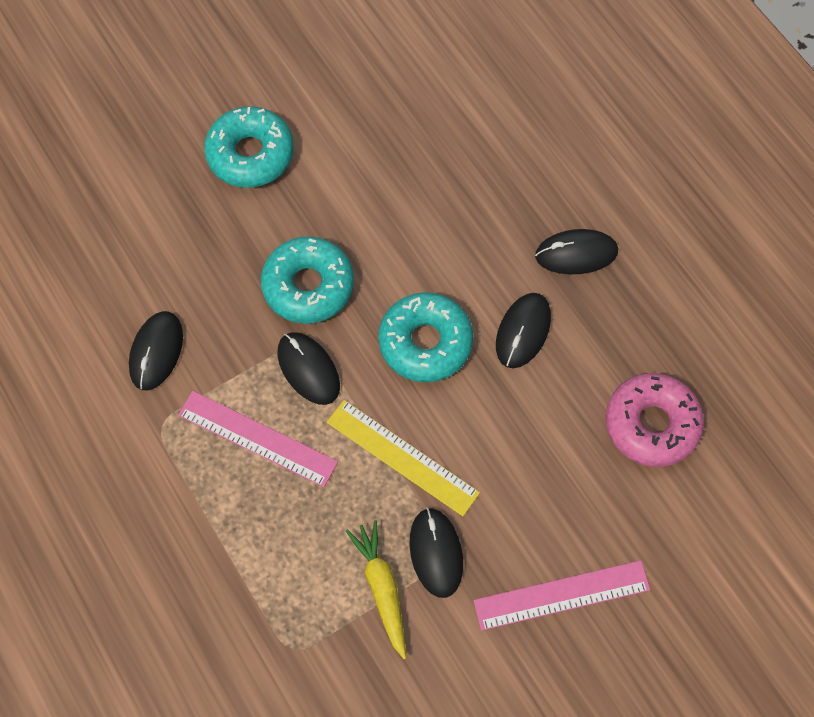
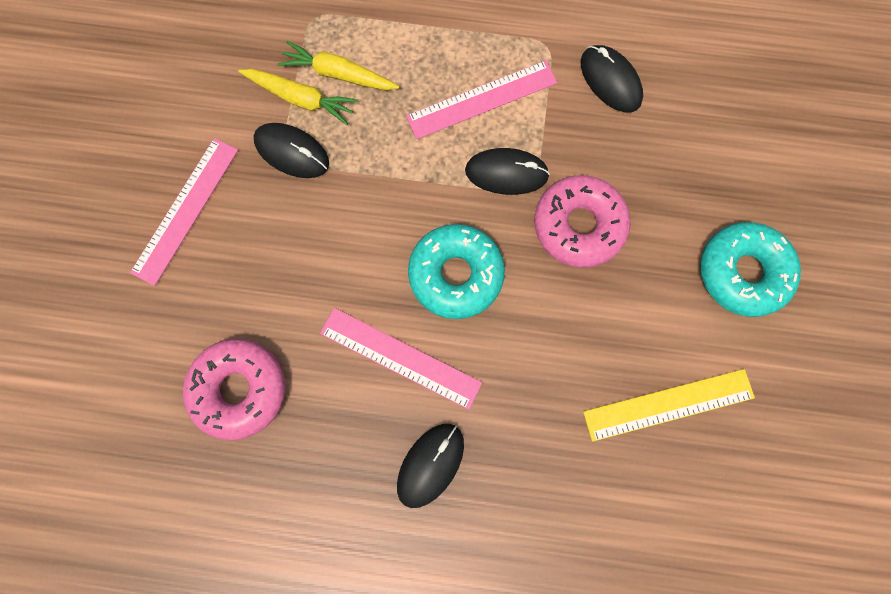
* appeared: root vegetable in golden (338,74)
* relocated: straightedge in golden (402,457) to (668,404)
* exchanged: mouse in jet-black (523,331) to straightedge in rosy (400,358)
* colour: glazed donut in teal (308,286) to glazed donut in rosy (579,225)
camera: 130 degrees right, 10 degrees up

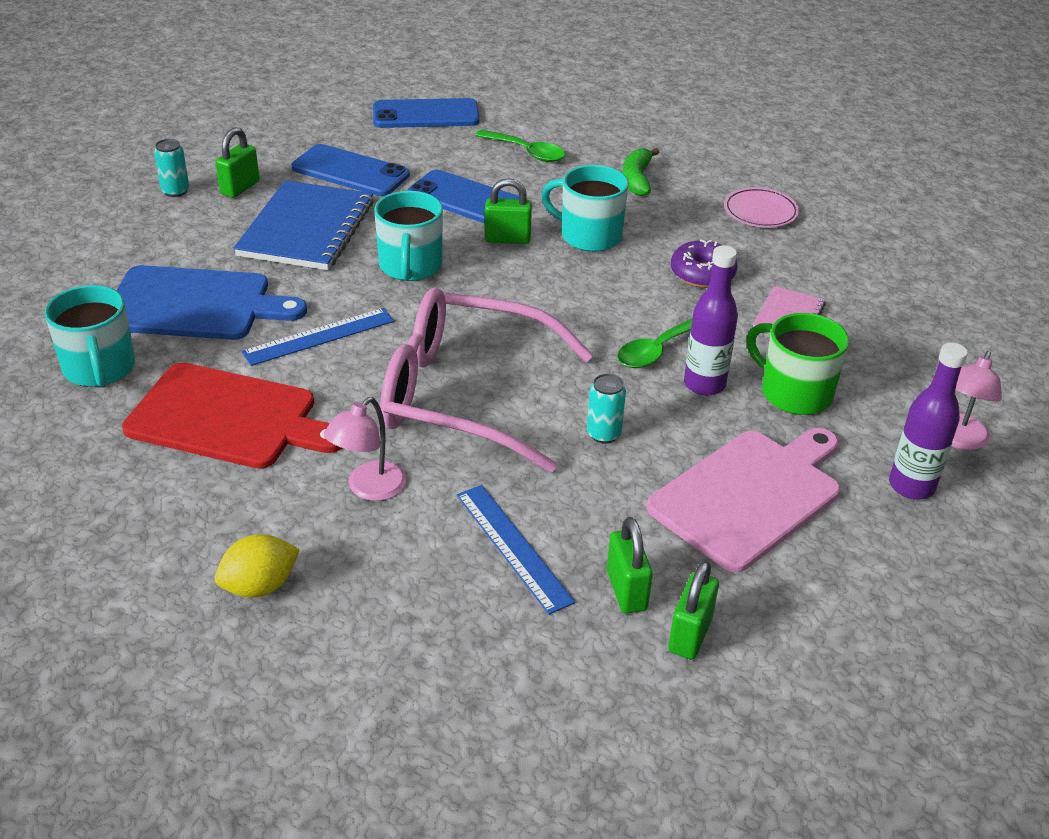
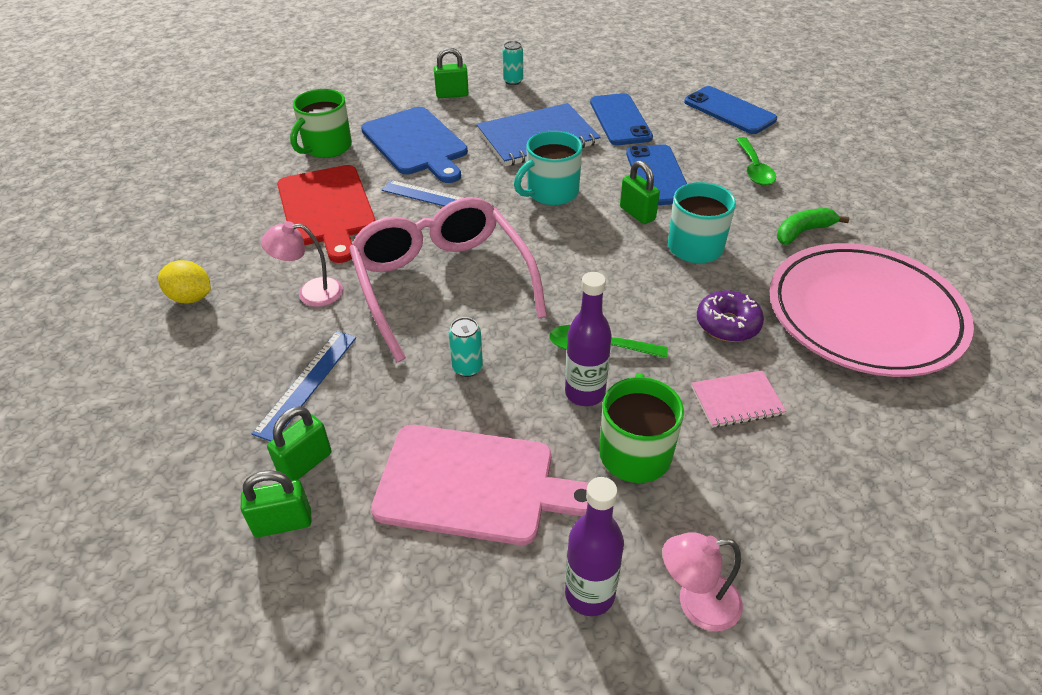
* relocated: small lock in green (240,188) to (452,95)
* colour: mug in teal (99,368) to mug in green (327,147)
* size: dinner plate in rosy (760,212) = (864,315) x2.44
camera: 55 degrees right, 5 degrees up

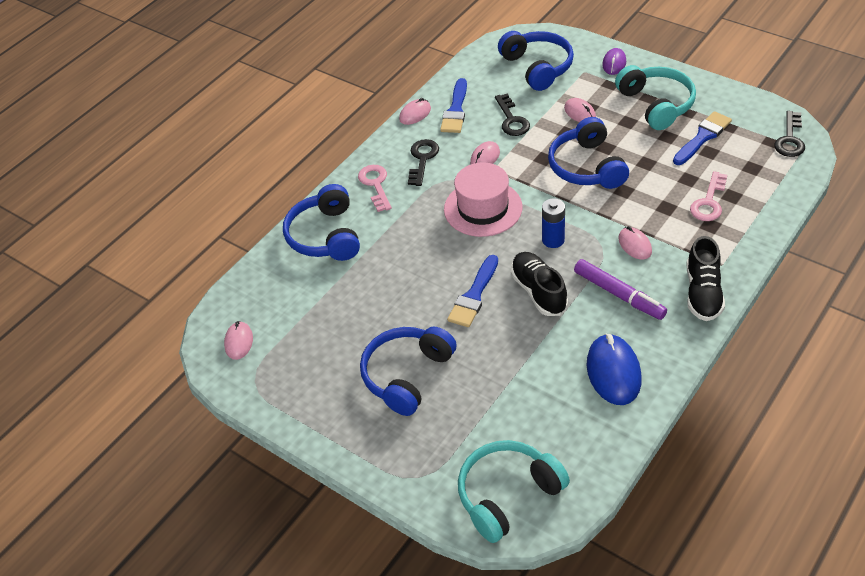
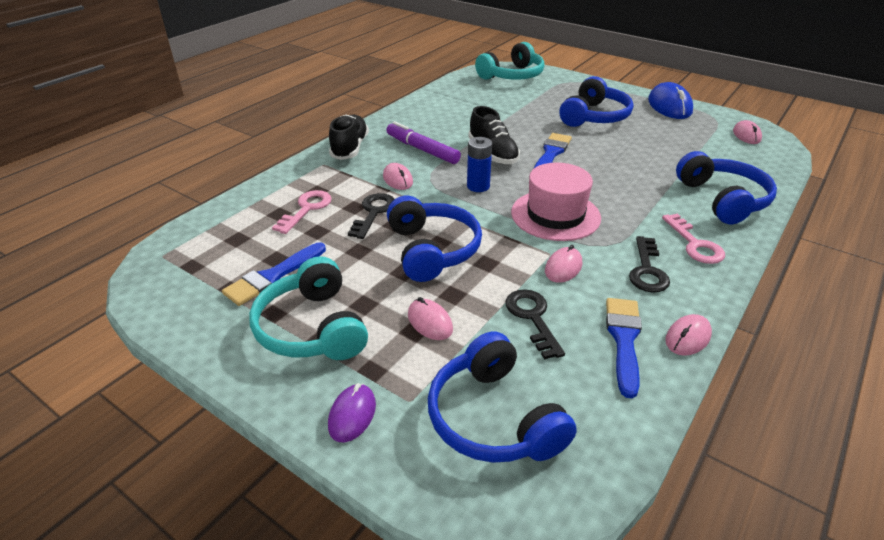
* relocated: mouse in cobalt (613,372) to (669,106)
* relocated: door key in jet-black (790,139) to (373,213)
camera: 175 degrees right, 10 degrees down

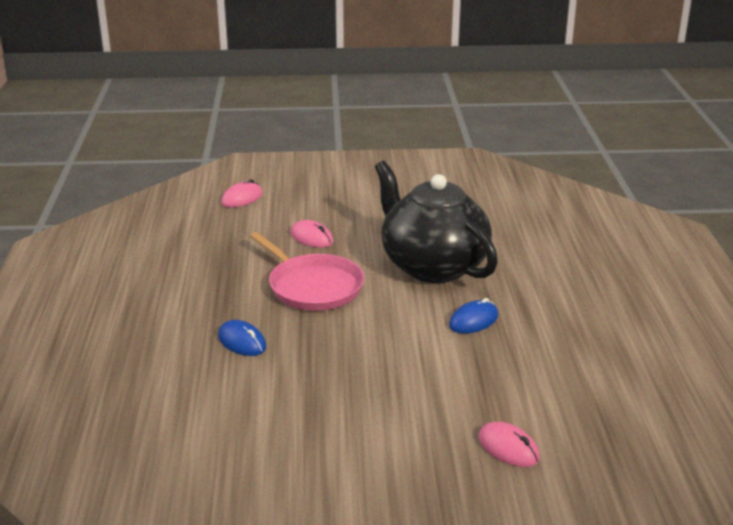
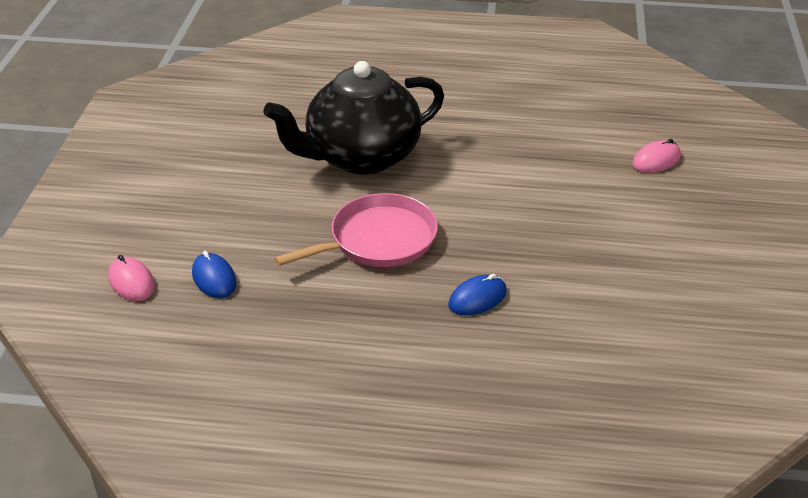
* missing: mouse in rosy (311,238)
* relocated: mouse in cobalt (473,321) to (214,278)
camera: 80 degrees left, 10 degrees up

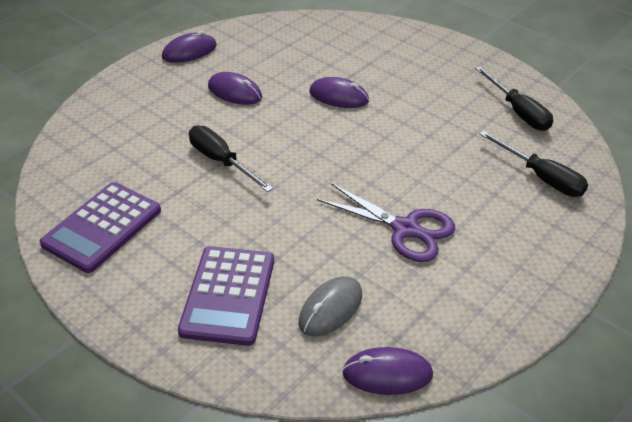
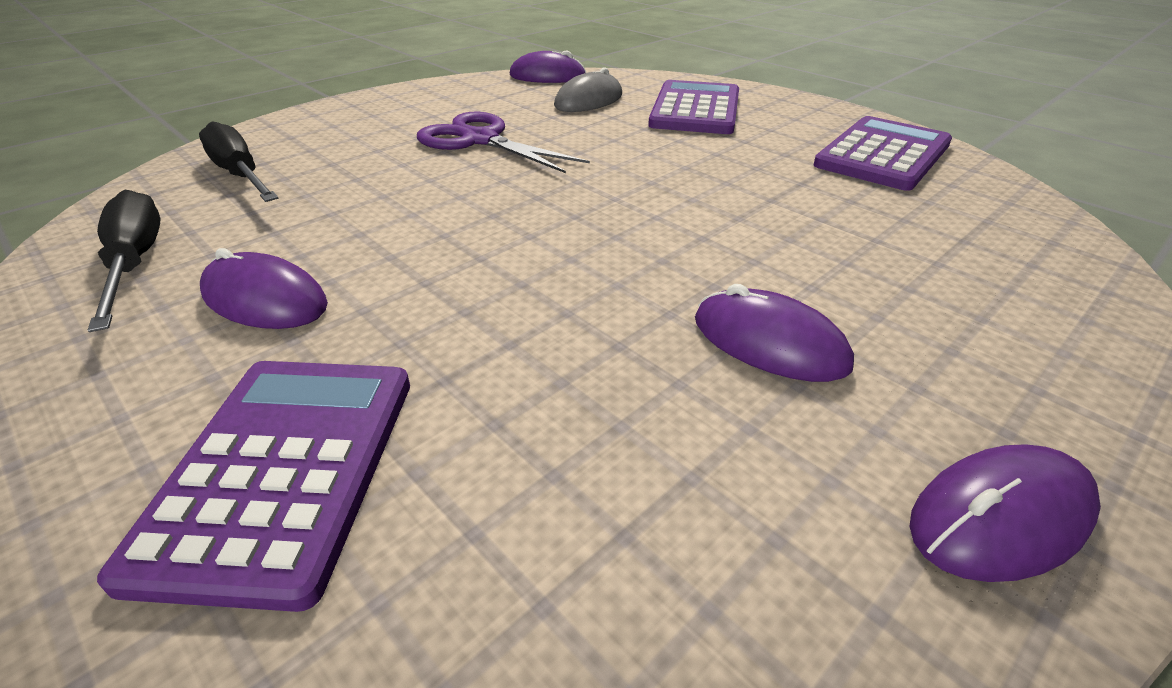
* missing: flat screwdriver in jet-black (221,161)
* appeared: calculator in royal purple (282,470)
* relocated: mouse in royal purple (338,96) to (265,299)
camera: 175 degrees left, 5 degrees down

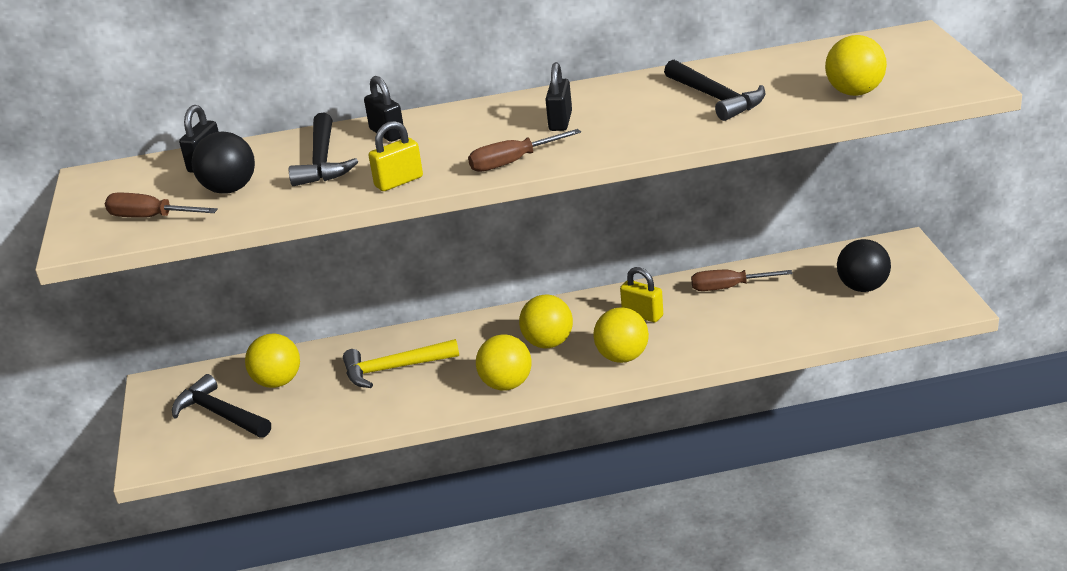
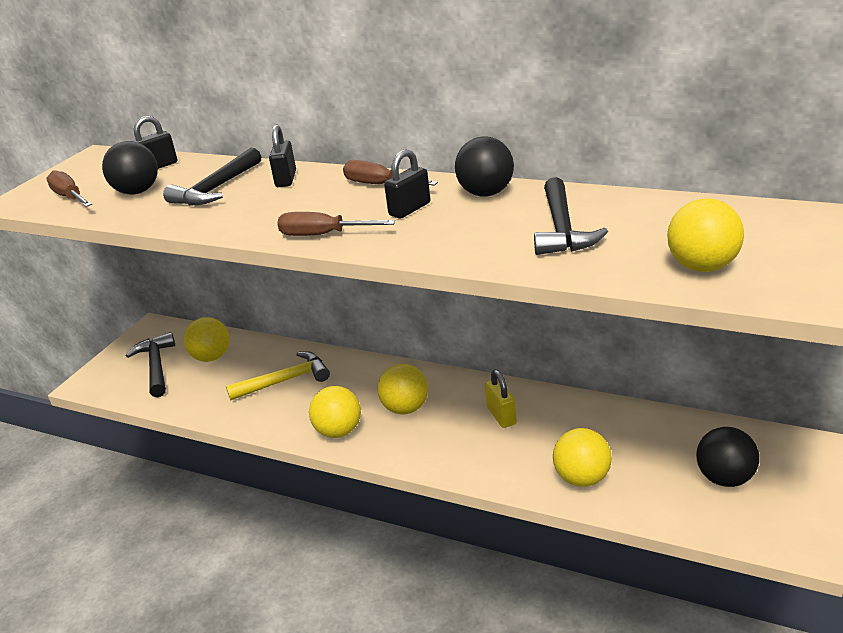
* missing: small lock in golden (399,182)
* appeared: ball in jet-black (486,193)
* relocated: ball in golden (622,357) to (582,478)
* relocated: flat screwdriver in dark brown (728,287) to (379,185)
* spun: carpenter's hammer in golden (394,369) = (285,380) 135 degrees clockwise
camera: 35 degrees right, 0 degrees up

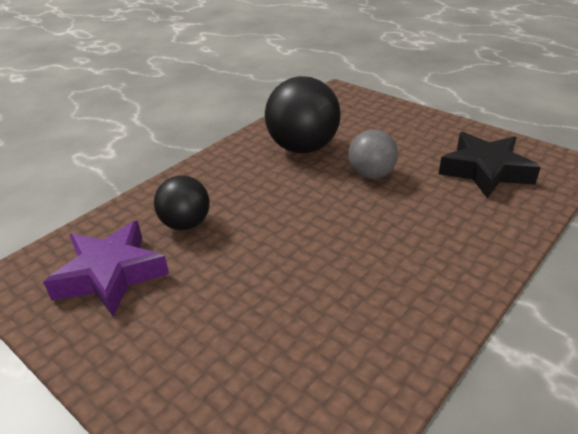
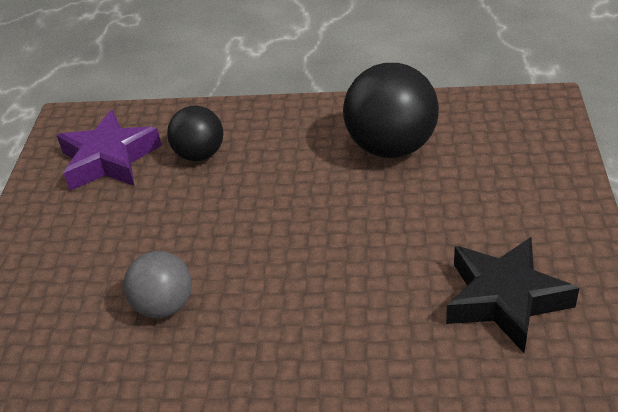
* relocated: ball in gray (371,174) to (164,306)
camera: 55 degrees right, 5 degrees up

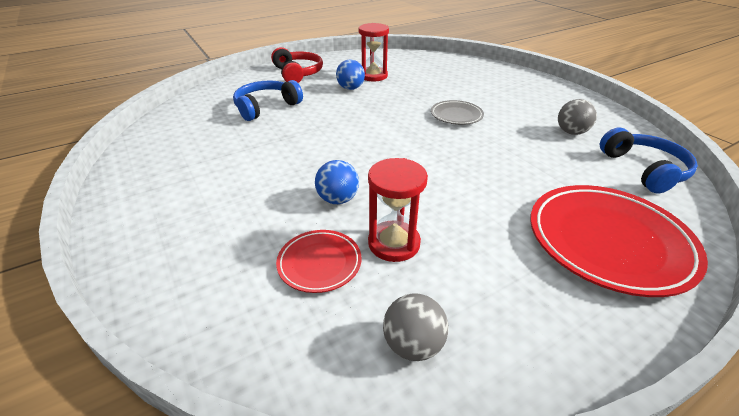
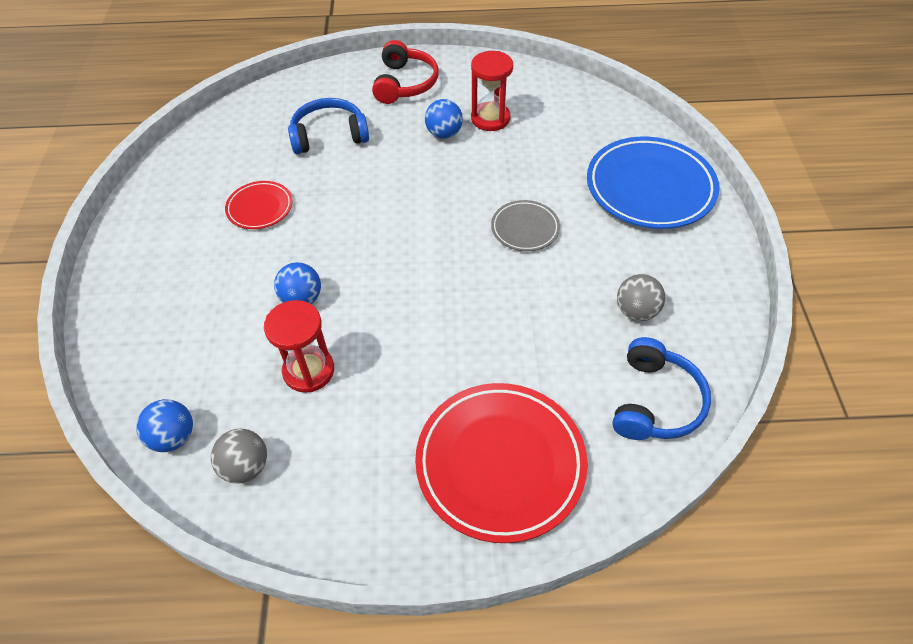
* appeared: ball in cobalt (173,437)
* appeared: dinner plate in cobalt (650,188)
* relocated: dinner plate in red (319,263) to (260,208)
camera: 30 degrees right, 15 degrees up

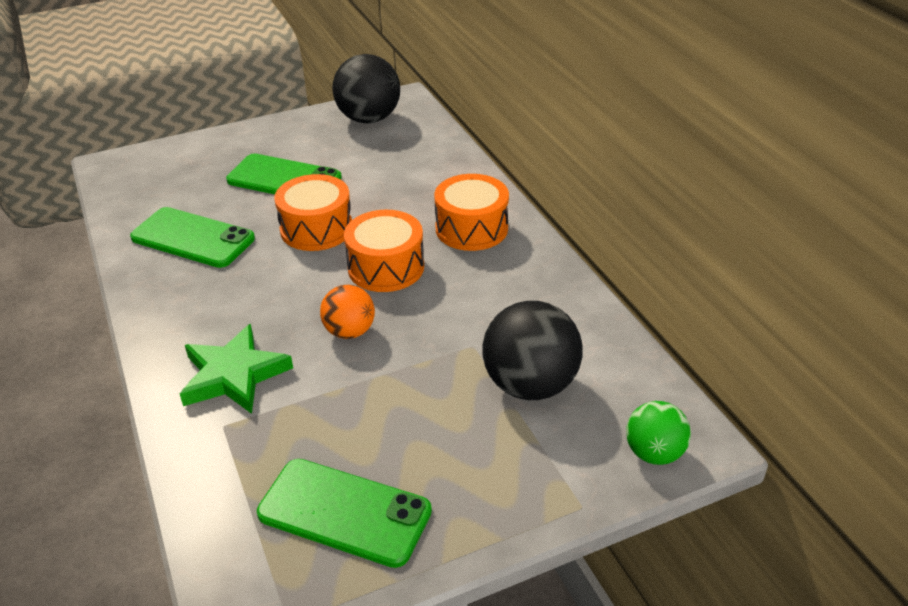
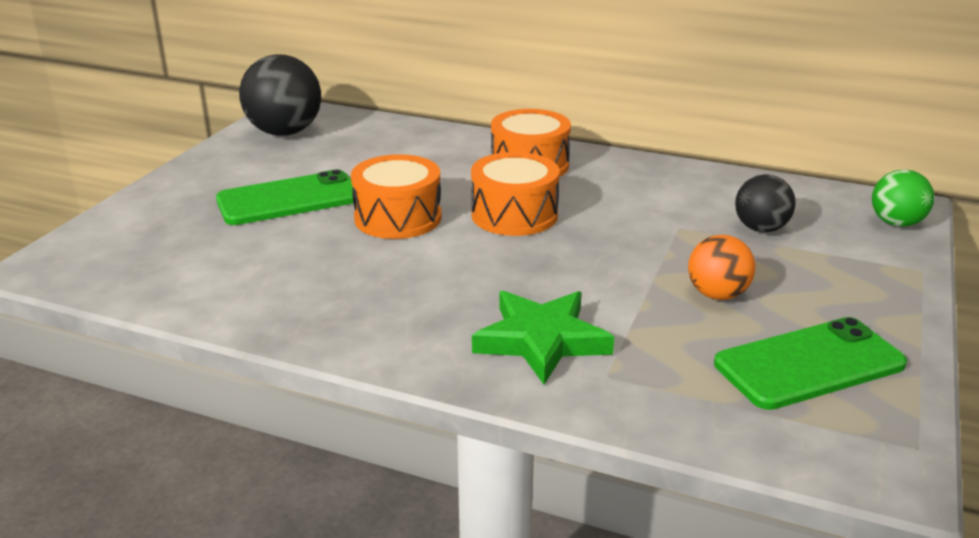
* missing: mobile phone in green (193,238)
* relocated: ball in orange (349,331) to (717,295)
* size: ball in jet-black (530,385) = (761,229) x0.59
camera: 45 degrees left, 10 degrees down

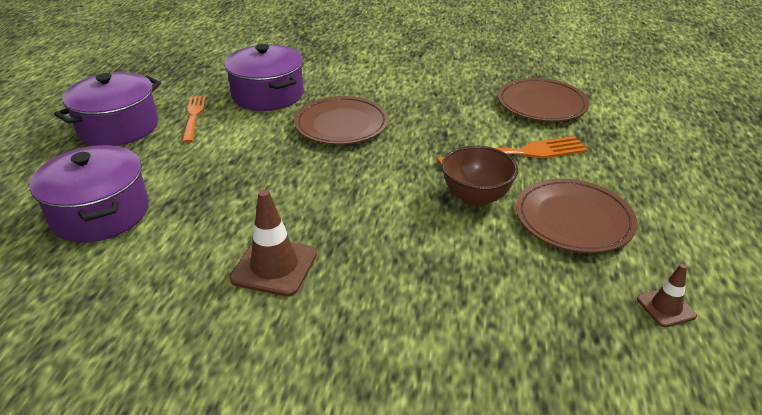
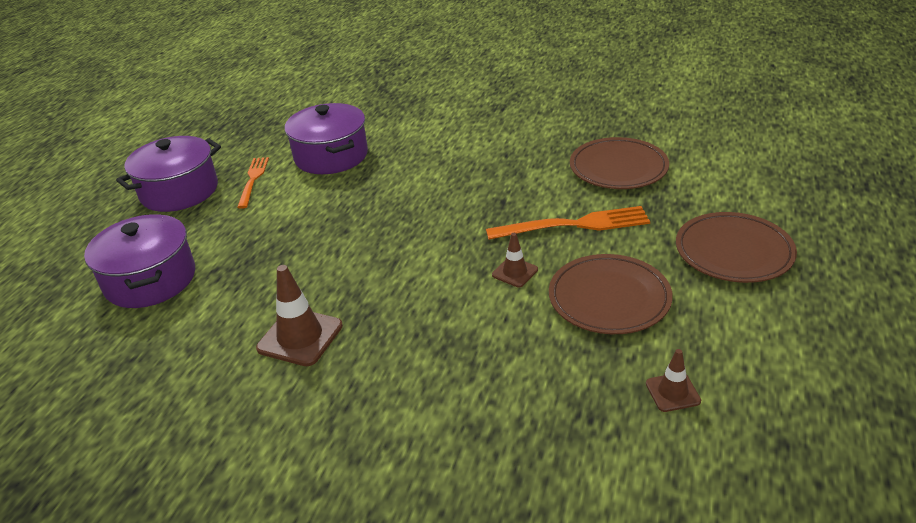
* relocated: dinner plate in dark brown (341,125) to (733,252)
* exchanged: serving bowl in dark brown (476,197) to road cone in dark brown (515,272)
camera: 10 degrees right, 0 degrees up

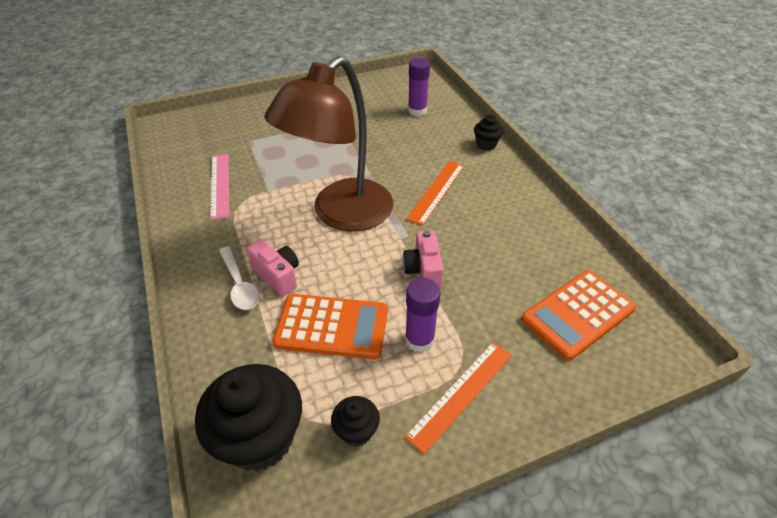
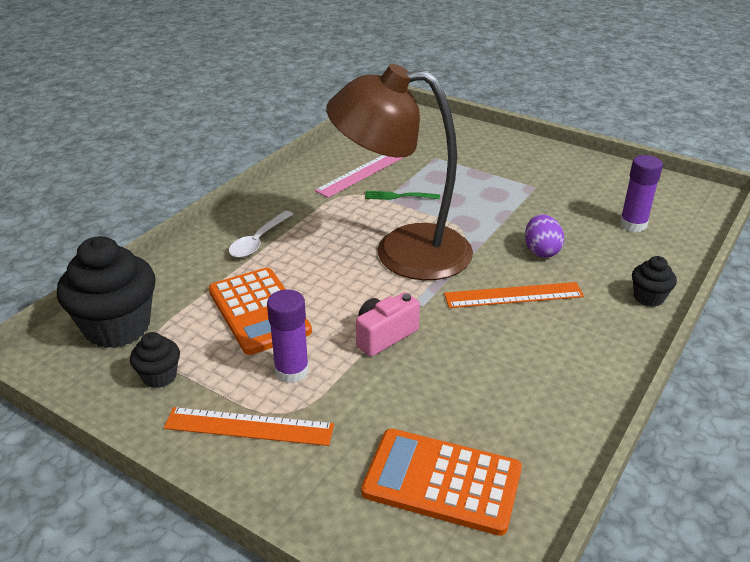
* missing: camera in rosy (278,275)
* appeared: dinner fork in green (398,196)
* appeared: egg in royal purple (541,251)
camera: 55 degrees right, 10 degrees down

